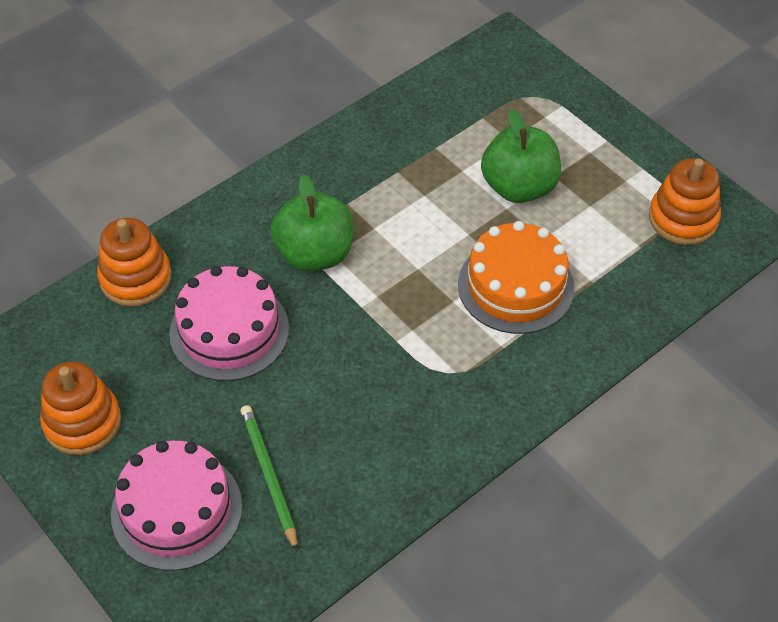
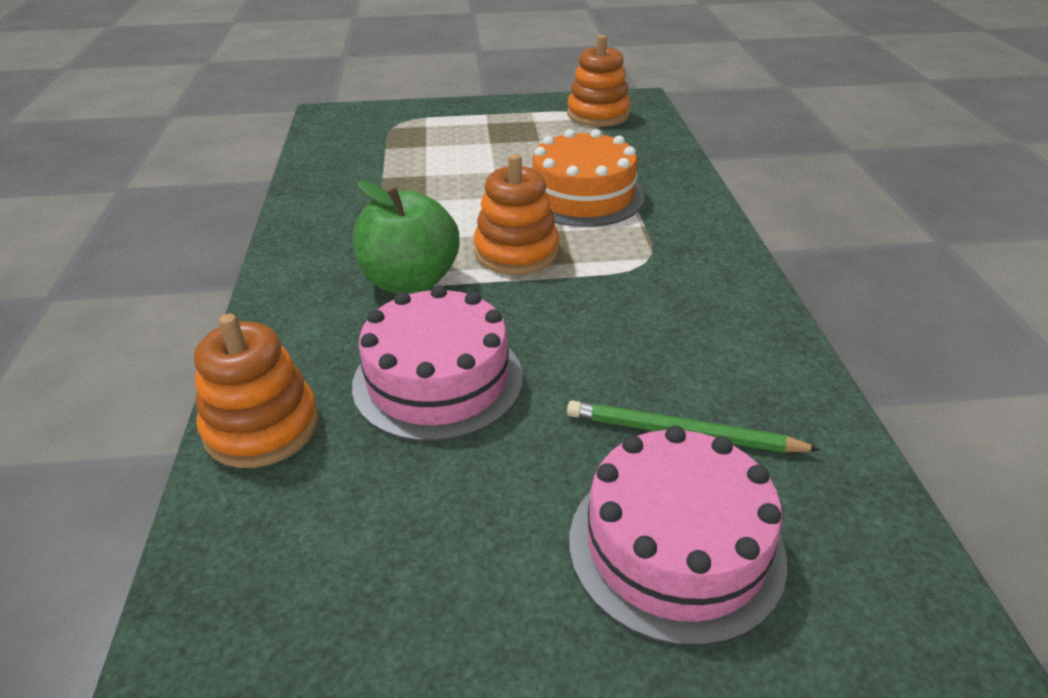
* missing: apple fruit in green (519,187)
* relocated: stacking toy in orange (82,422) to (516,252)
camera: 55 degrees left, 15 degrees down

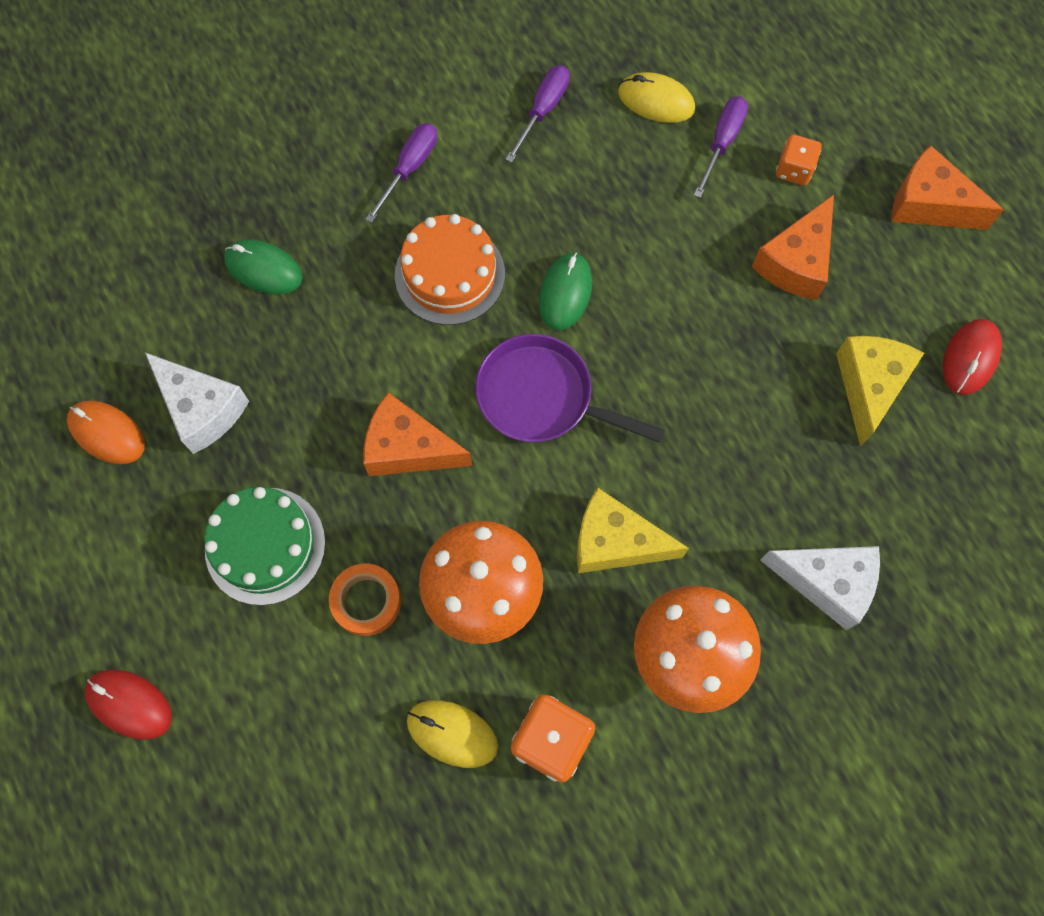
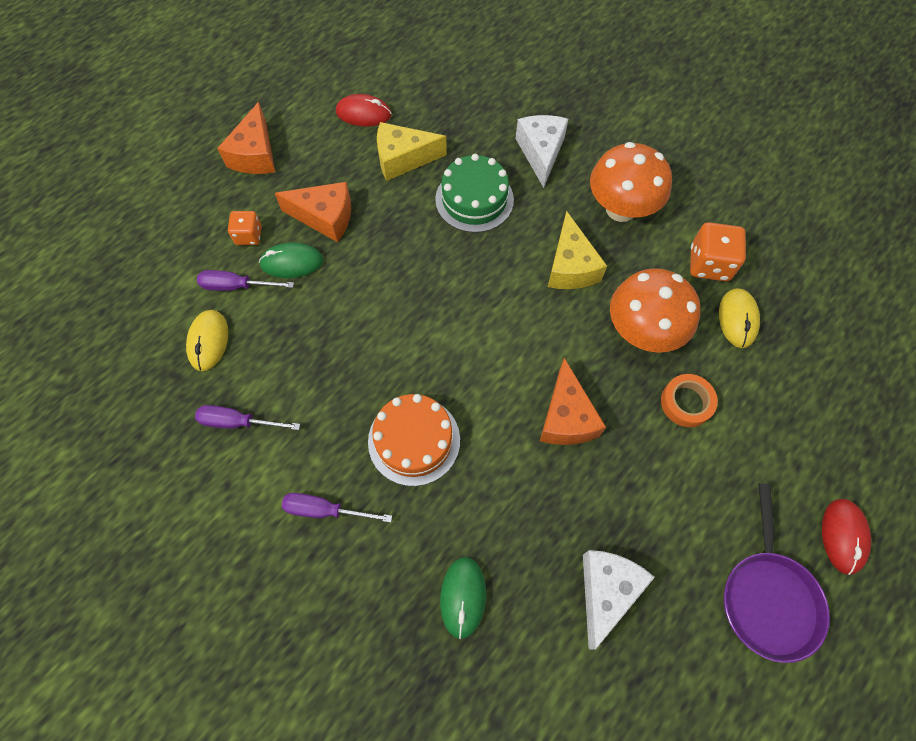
* missing: mouse in orange (107,433)
* relocated: gateau in green (265,545) to (474,199)
* relocated: frying pan in royal purple (542,397) to (768,598)
* relocated: mouse in green (565,293) to (292,262)
camera: 110 degrees left, 5 degrees down

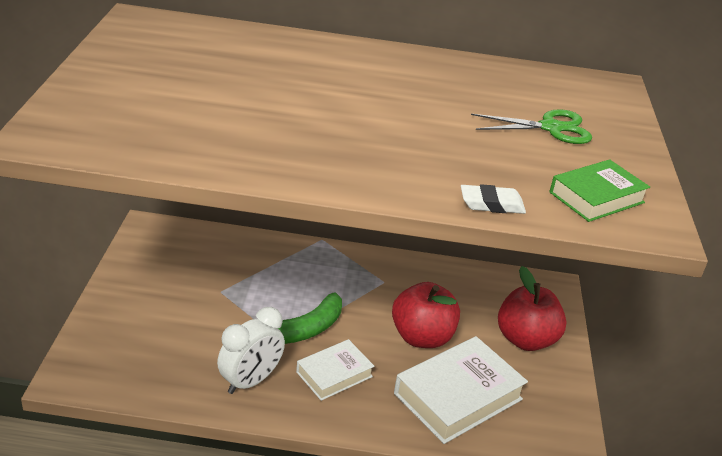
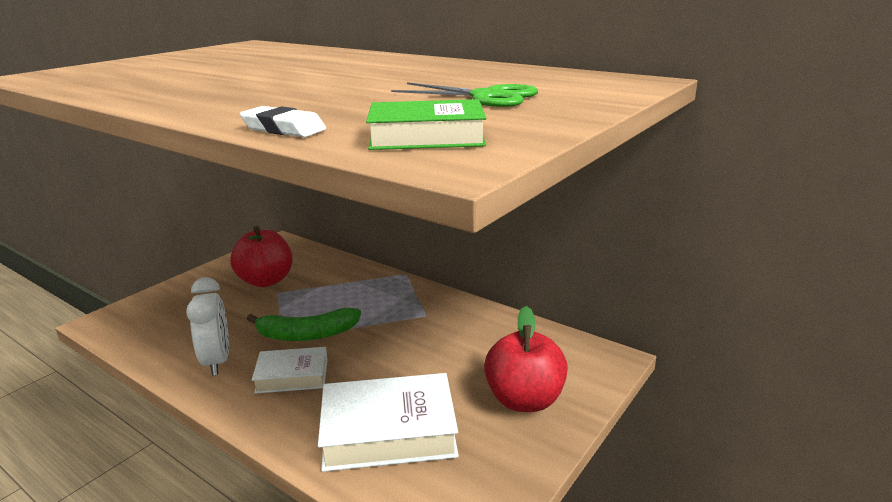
* relocated: apple fruit in red (422,337) to (266,281)
* spun: clock in white (250,381) = (217,361) 90 degrees counterclockwise
camera: 35 degrees right, 10 degrees down

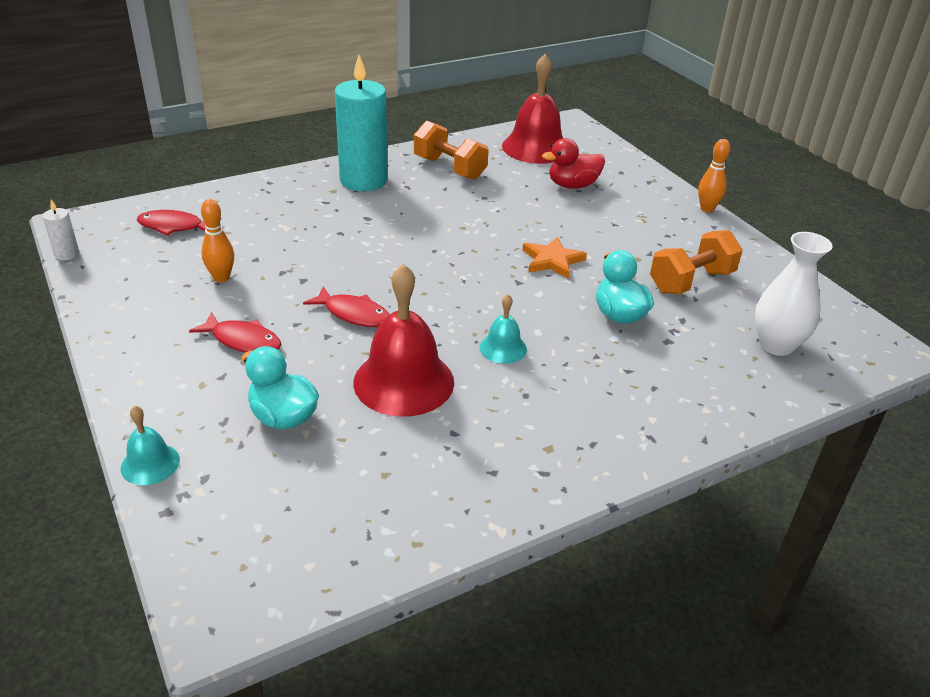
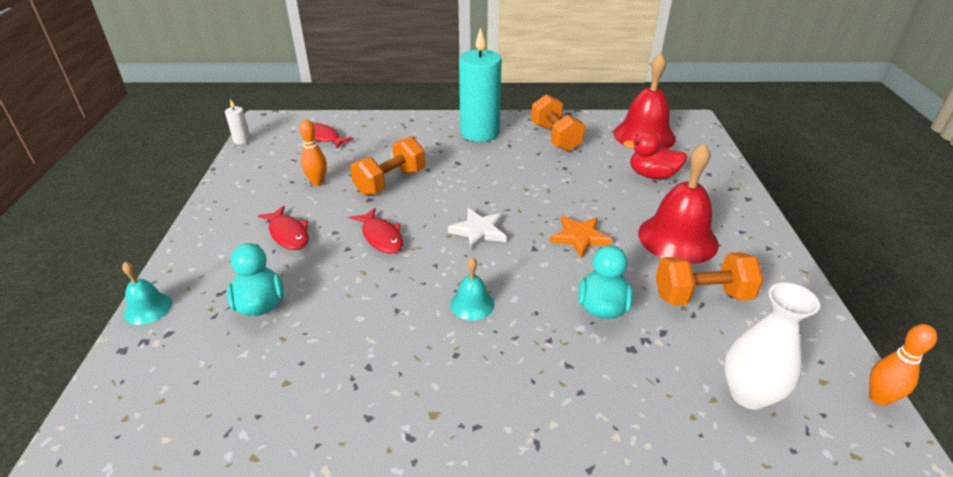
* appeared: dumbbell in orange (390,182)
* appeared: star shape in white (479,231)
* relocated: hand bell in red (403,381) to (677,238)
* relocated: tenpin in orange (707,209) to (879,398)
camera: 30 degrees right, 0 degrees up

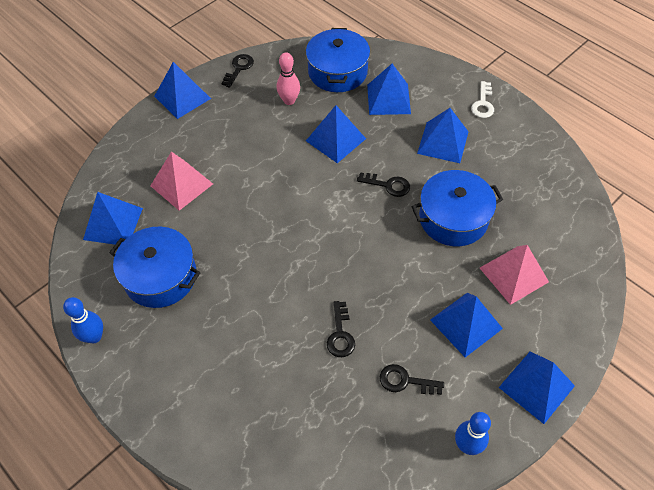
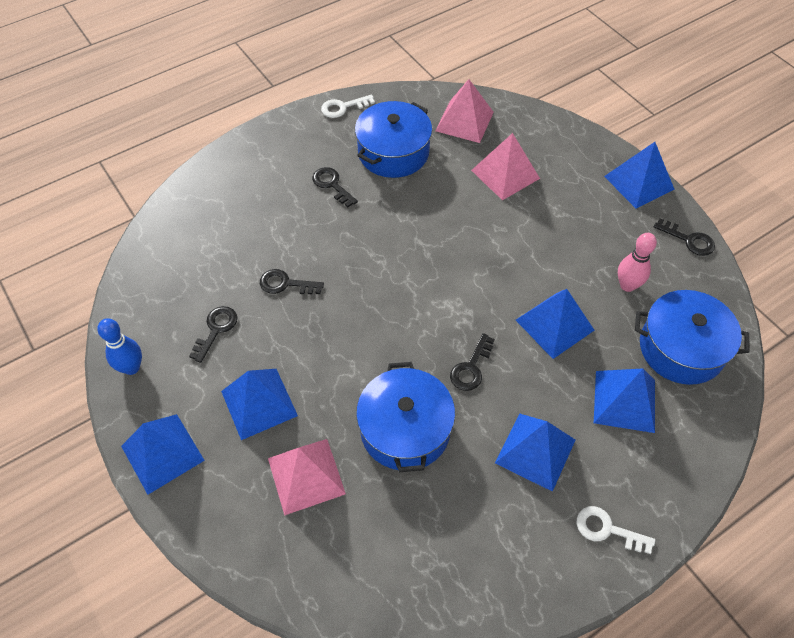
* appeared: door key in jet-black (332,185)
* exchanged: tenpin in cobalt (94,337) to door key in white (343,107)
* colour: pyramid shape in cobalt (113,224) to pyramid shape in rosy (464,121)
camera: 100 degrees right, 0 degrees up

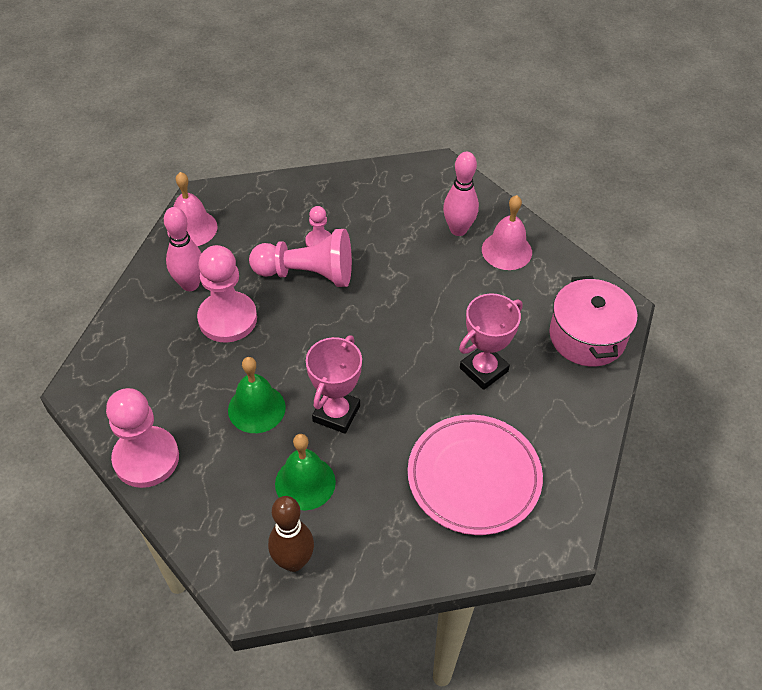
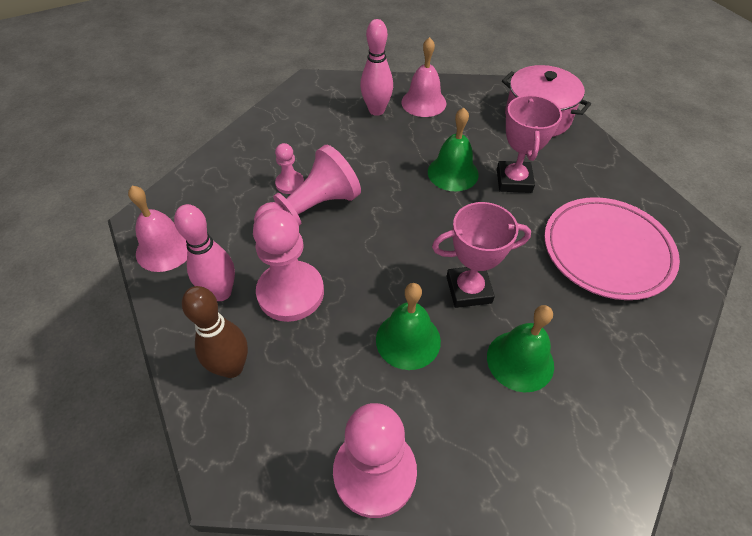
* appeared: hand bell in green (453,173)
* relocated: tenpin in dark brown (293,561) to (232,367)
* spun: trophy in rosy (336,413) = (468,290) 75 degrees counterclockwise
camera: 45 degrees left, 0 degrees up

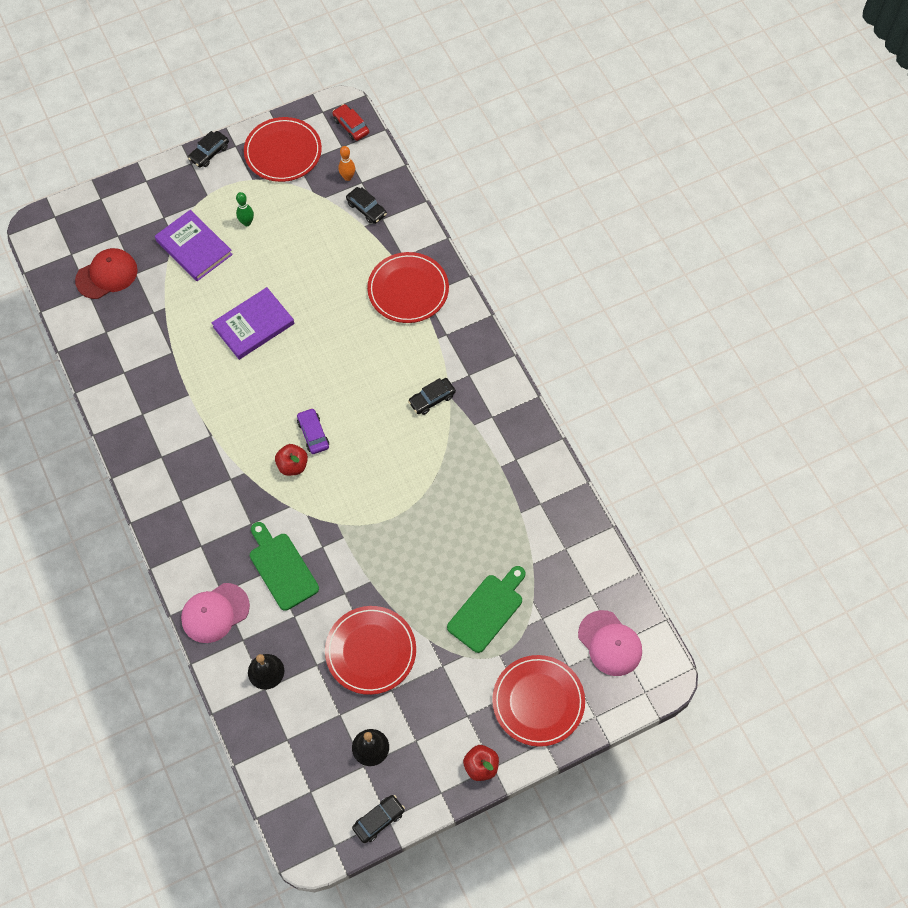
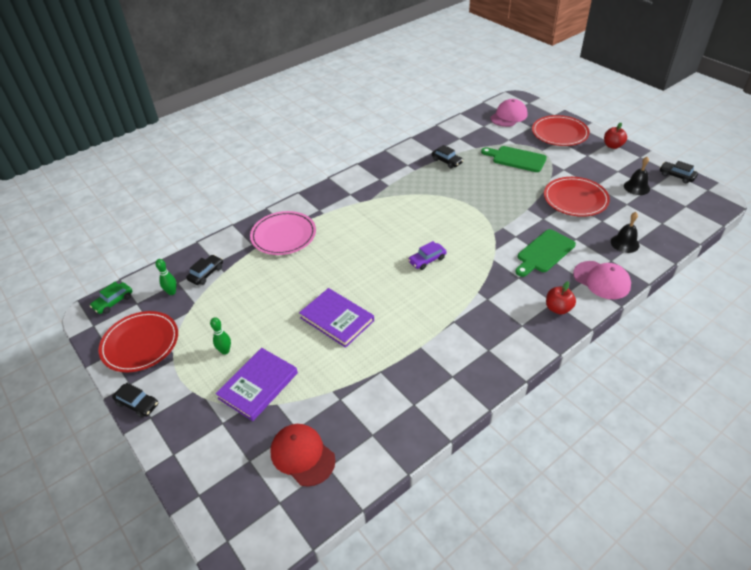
* relocated: apple fruit in red (292,465) to (558,308)
* relocated: automobile in jet-black (432,399) to (447,161)
* colour: automobile in red (351,126) to automobile in green (113,302)
* colour: tenpin in orange (347,177) to tenpin in green (172,292)
* colour: dinner plate in red (408,290) to dinner plate in rosy (283,235)
camera: 100 degrees left, 20 degrees down

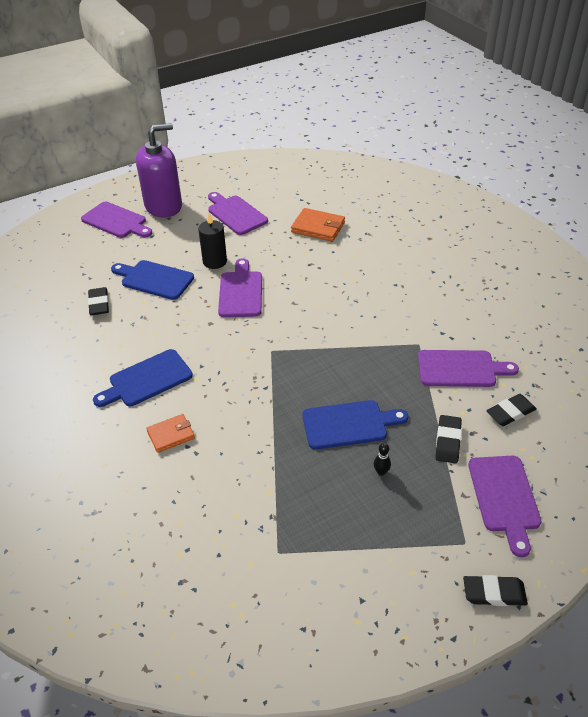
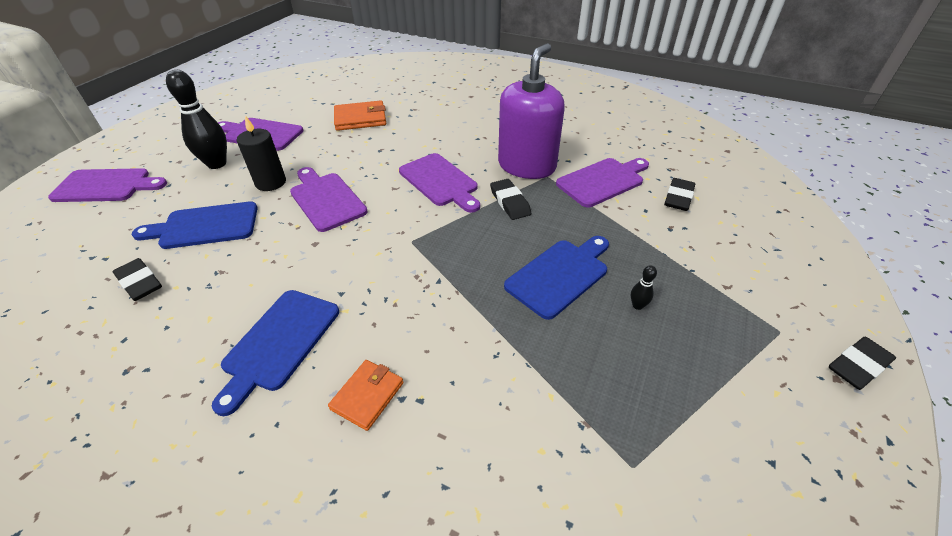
* appeared: tenpin in jet-black (217,164)
* relocated: pump bottle in royal purple (163,206) to (527,166)
* relocated: gum eraser in jet-black (448,441) to (510,202)
* relocated: chopping board in royal purple (504,497) to (440,181)
camera: 35 degrees left, 0 degrees up

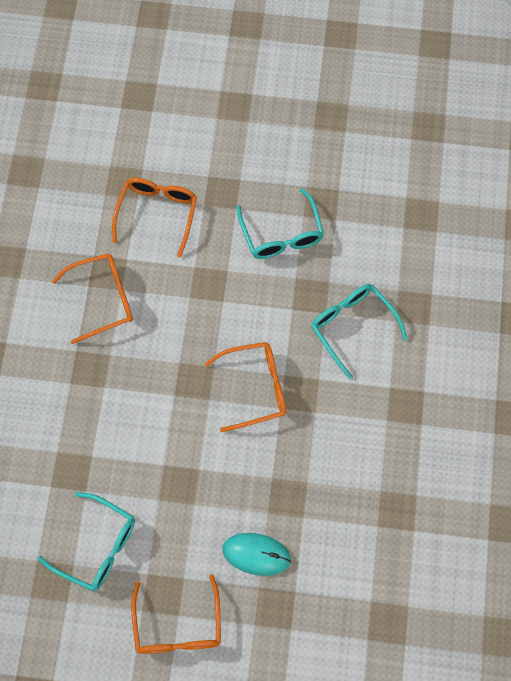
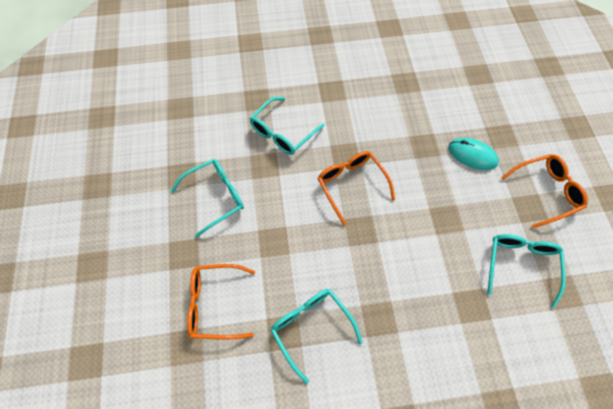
* colour: eyeglasses in orange (103,299) to eyeglasses in teal (311,328)
* spun: mouse in teal (256,554) = (472,155) 60 degrees counterclockwise
camera: 105 degrees left, 5 degrees down

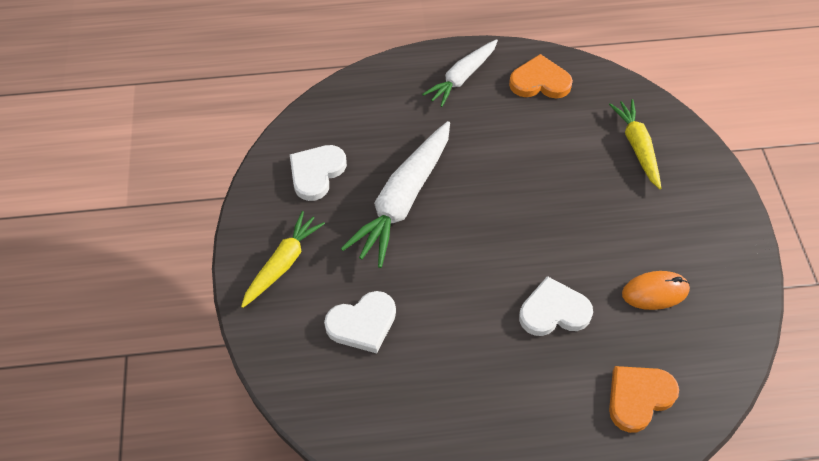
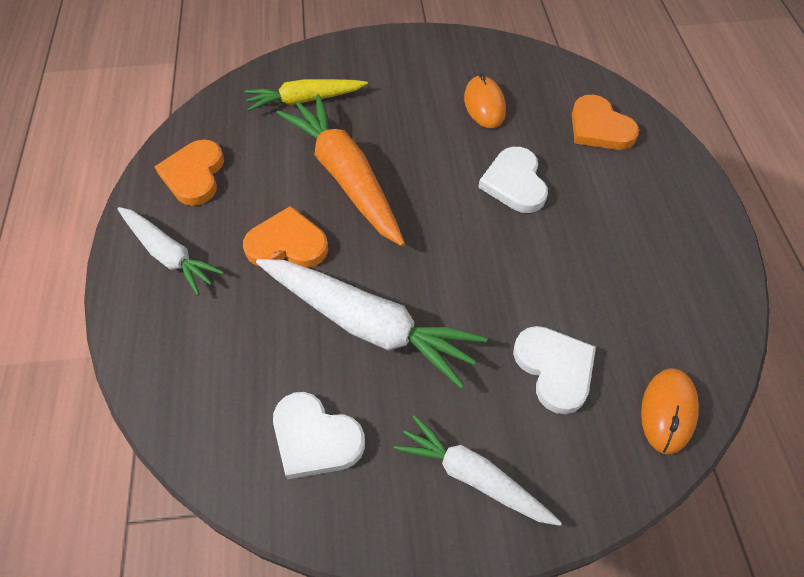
* appeared: heart in orange (287,244)
* appeared: root vegetable in orange (345,177)
* appeared: mouse in orange (668,411)
* colour: root vegetable in golden (283,263) to root vegetable in white (473,476)
camera: 90 degrees left, 0 degrees up

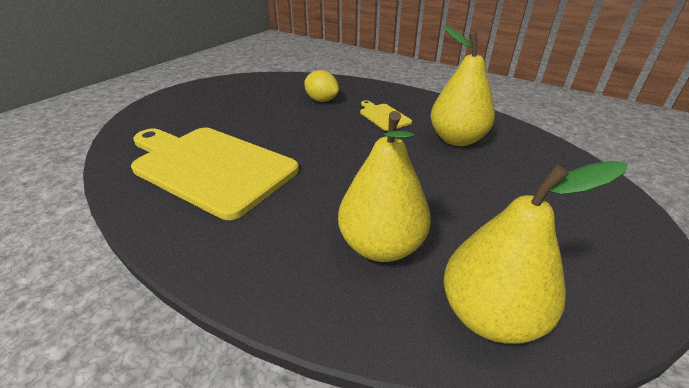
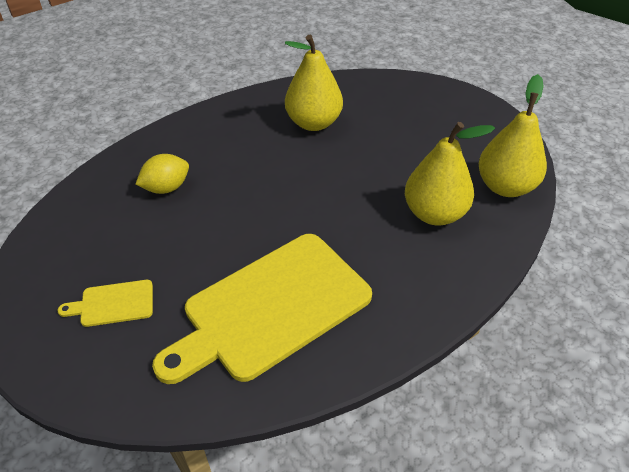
* relocated: chopping board in golden (383,116) to (113,304)
camera: 70 degrees left, 10 degrees up

